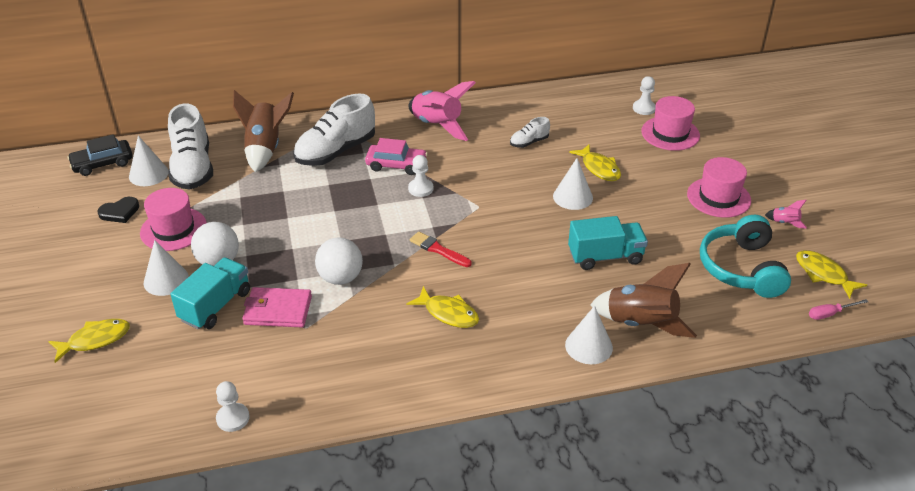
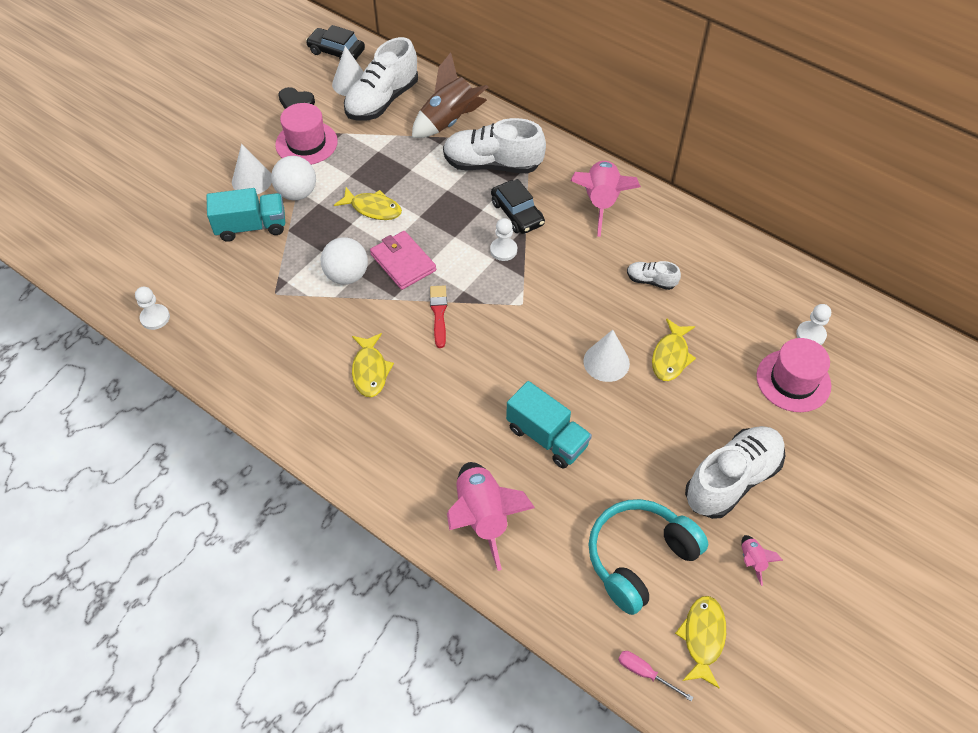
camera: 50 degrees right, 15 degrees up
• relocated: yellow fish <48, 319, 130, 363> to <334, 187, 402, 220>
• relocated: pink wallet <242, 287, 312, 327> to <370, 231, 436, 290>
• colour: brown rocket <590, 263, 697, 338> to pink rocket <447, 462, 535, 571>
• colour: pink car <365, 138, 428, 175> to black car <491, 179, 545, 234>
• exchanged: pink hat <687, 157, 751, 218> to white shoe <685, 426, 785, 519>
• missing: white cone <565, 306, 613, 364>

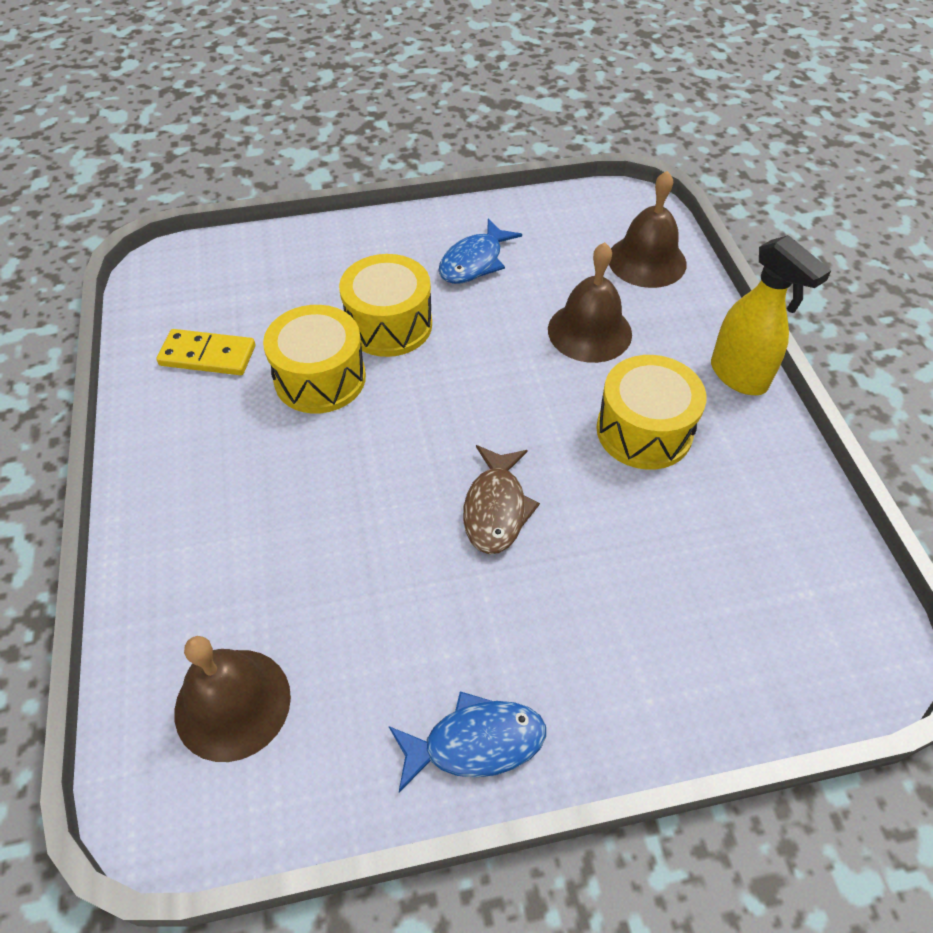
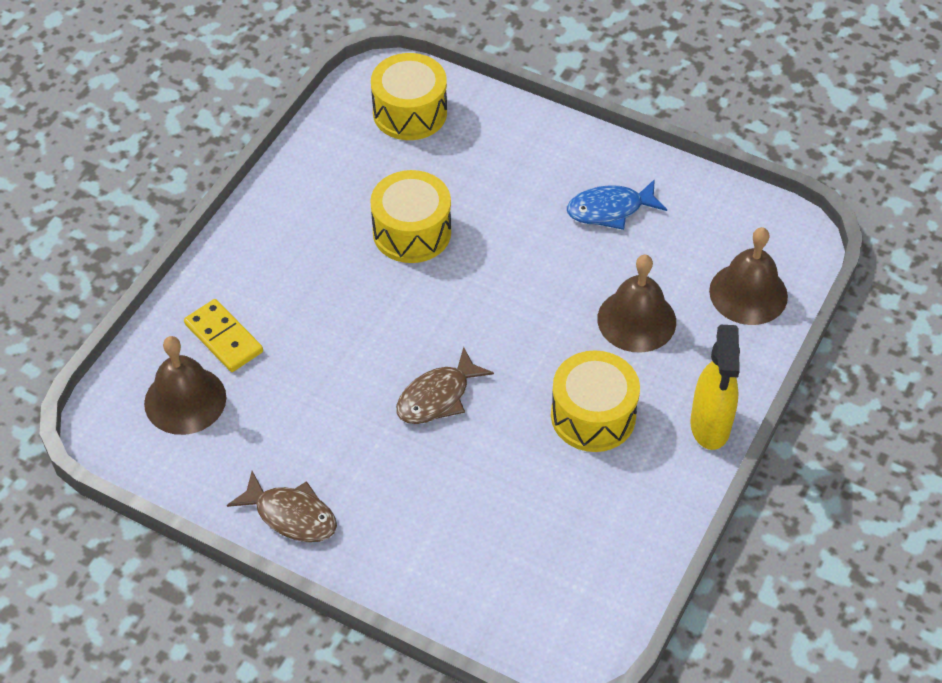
camera: 40 degrees right, 0 degrees up
• relocated: yellow domino <156, 329, 255, 375> to <184, 299, 263, 372>
• colour: blue fish <389, 691, 546, 792> to brown fish <227, 471, 337, 542>
• relocated: yellow drum <339, 254, 432, 357> to <371, 53, 447, 140>

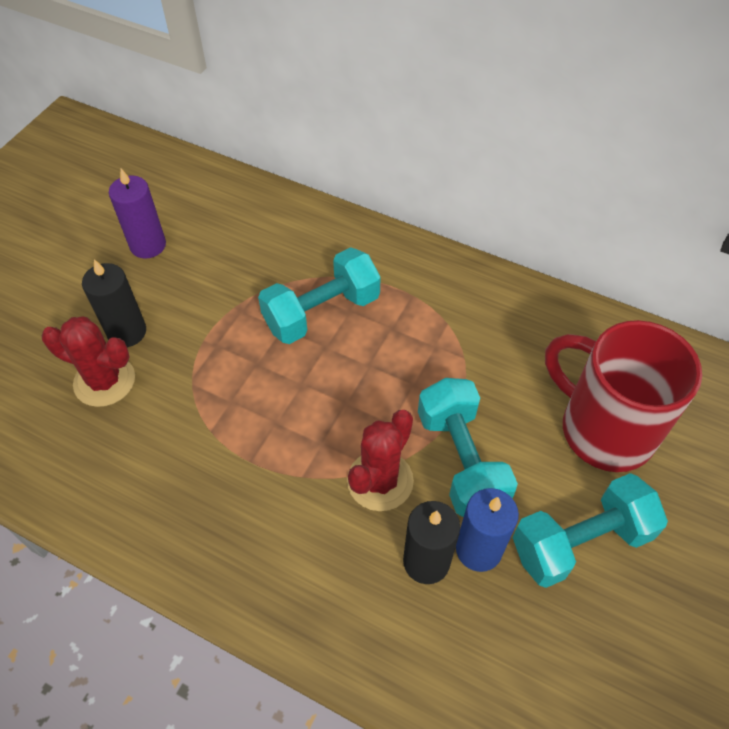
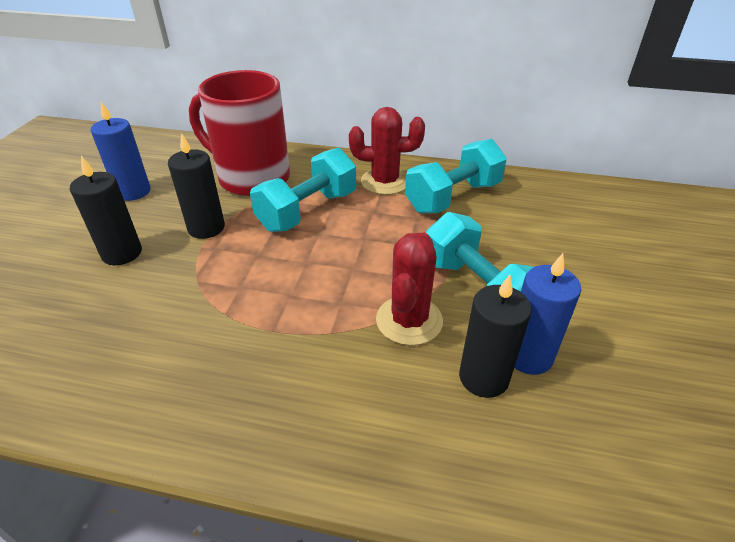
camera: 15 degrees left, 15 degrees down
• colour: purple candle <109, 169, 166, 259> to blue candle <91, 102, 151, 201>
• appeared: black candle <168, 133, 225, 239>
• relocated: red mug <545, 320, 702, 472> to <189, 70, 290, 196>
• relocated: red cactus <42, 317, 135, 407> to <349, 107, 425, 195>
• relocated: turquoise dumbbell <512, 473, 668, 588> to <405, 139, 507, 214>

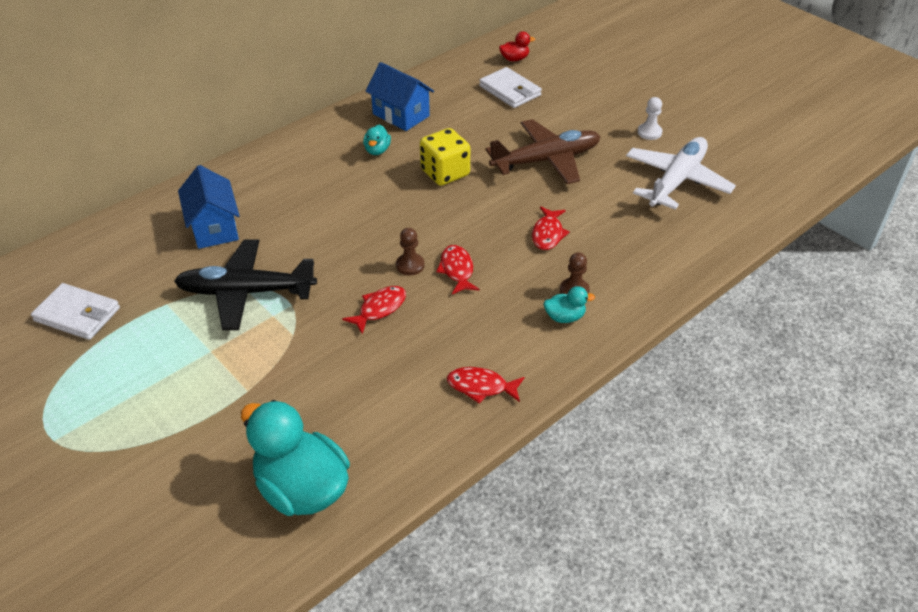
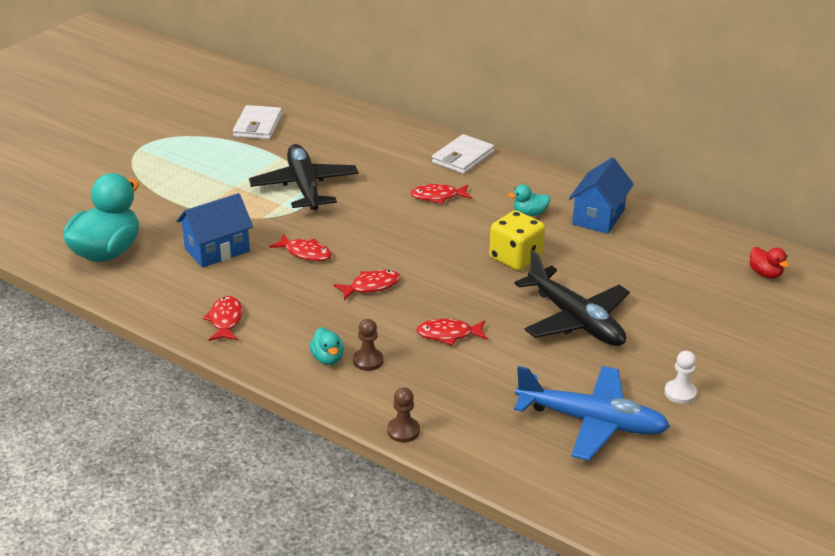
camera: 75 degrees right, 10 degrees down
• relocated: blue house <178, 165, 240, 249> to <177, 193, 253, 268>
• relocated: brown pawn <396, 228, 424, 275> to <387, 387, 420, 442>
• appeared: red fish <411, 184, 472, 204>
• relocated: white wallet <479, 67, 542, 108> to <432, 134, 495, 174>
• colour: brown plane <486, 119, 601, 184> to black plane <514, 250, 630, 346>
• colour: white plane <626, 137, 736, 210> to blue plane <514, 366, 670, 461>

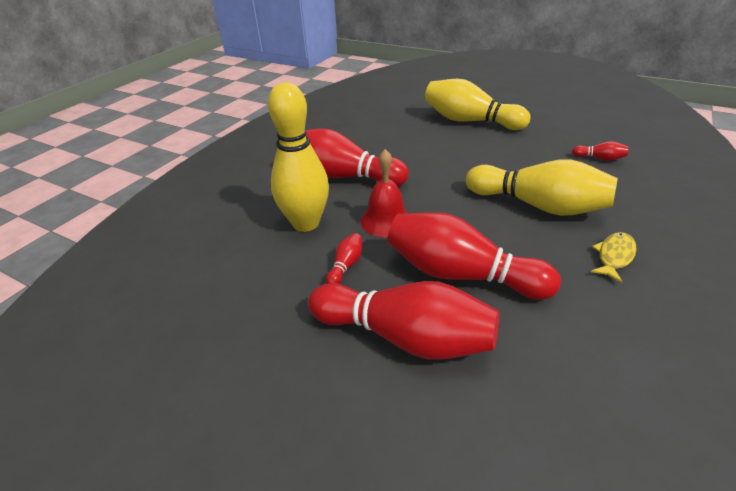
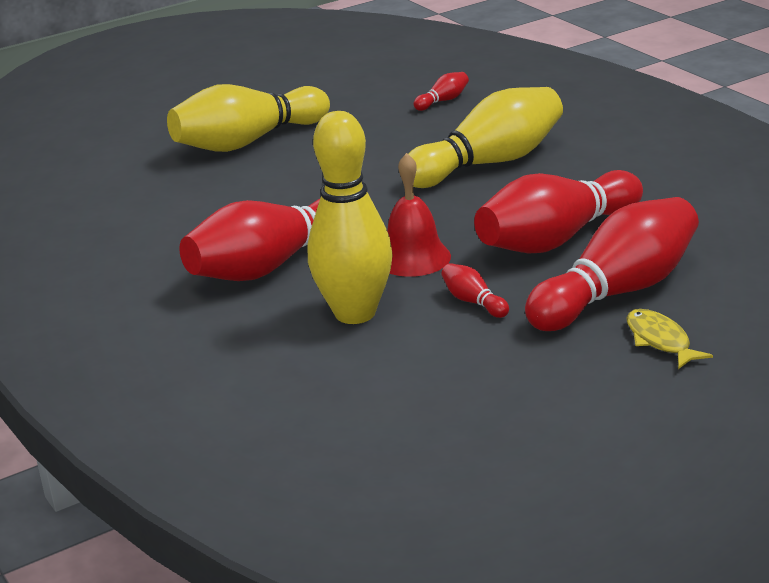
camera: 60 degrees left, 10 degrees down
• relocated: yellow fish <591, 232, 637, 283> to <626, 309, 713, 369>

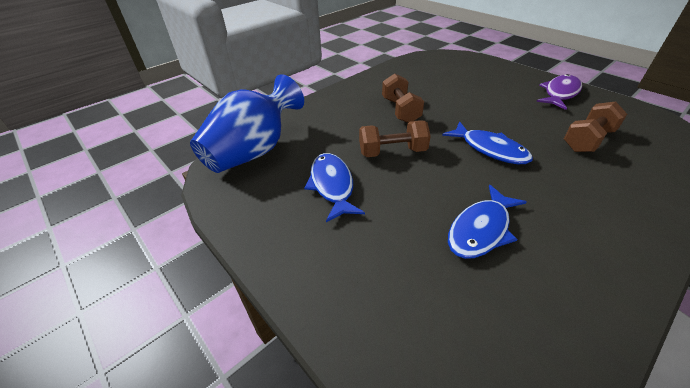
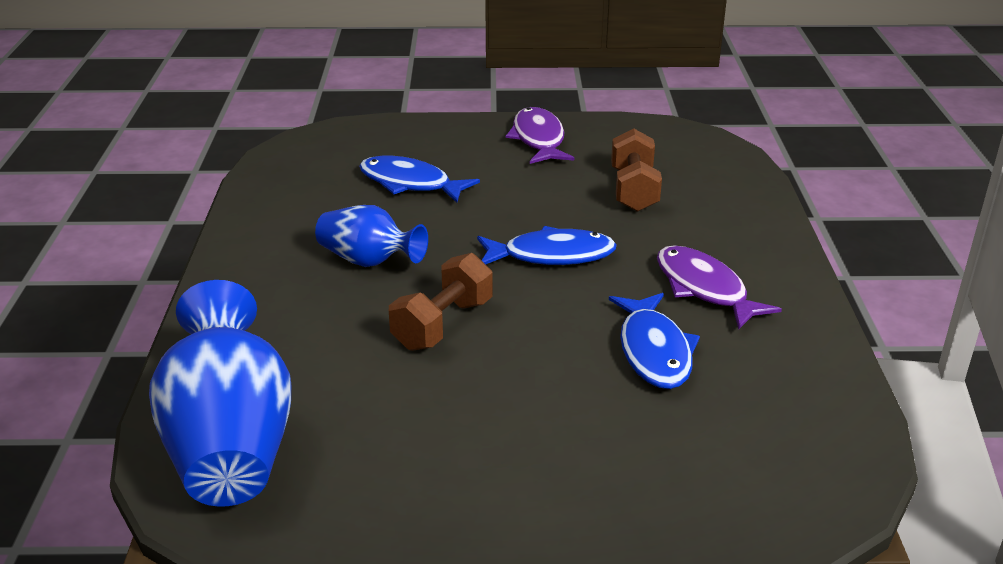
camera: 50 degrees left, 10 degrees down
• exchanged: brown dumbbell <382, 73, 424, 123> to blue vase <315, 205, 428, 267>
• relocated: blue fish <304, 153, 365, 222> to <359, 156, 480, 203>
• appeared: purple fish <657, 245, 782, 330>

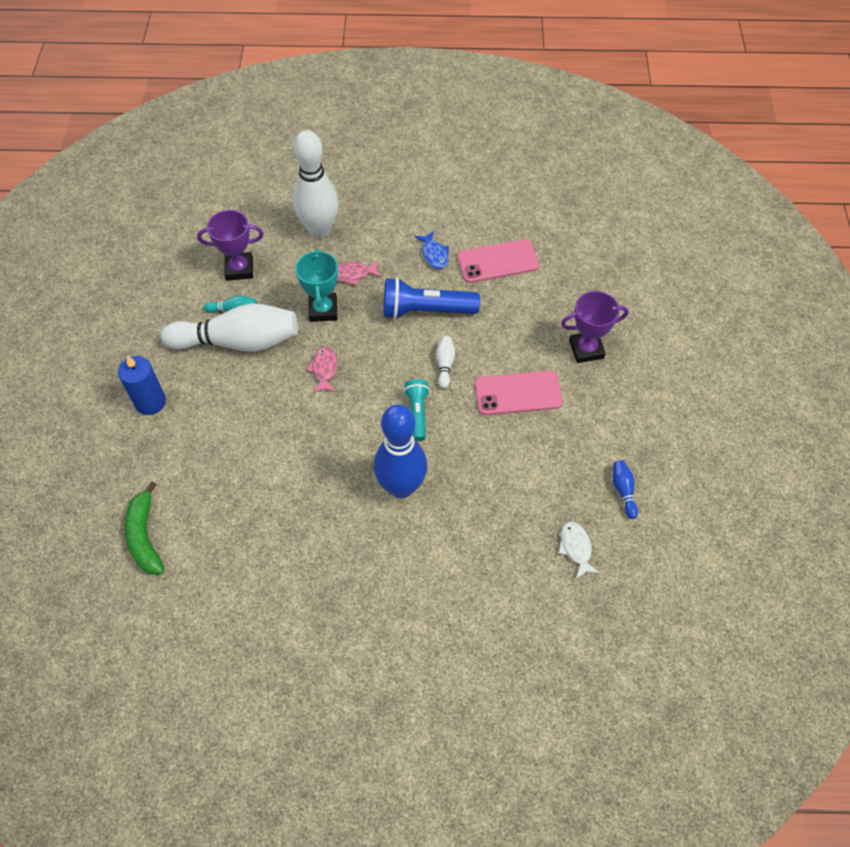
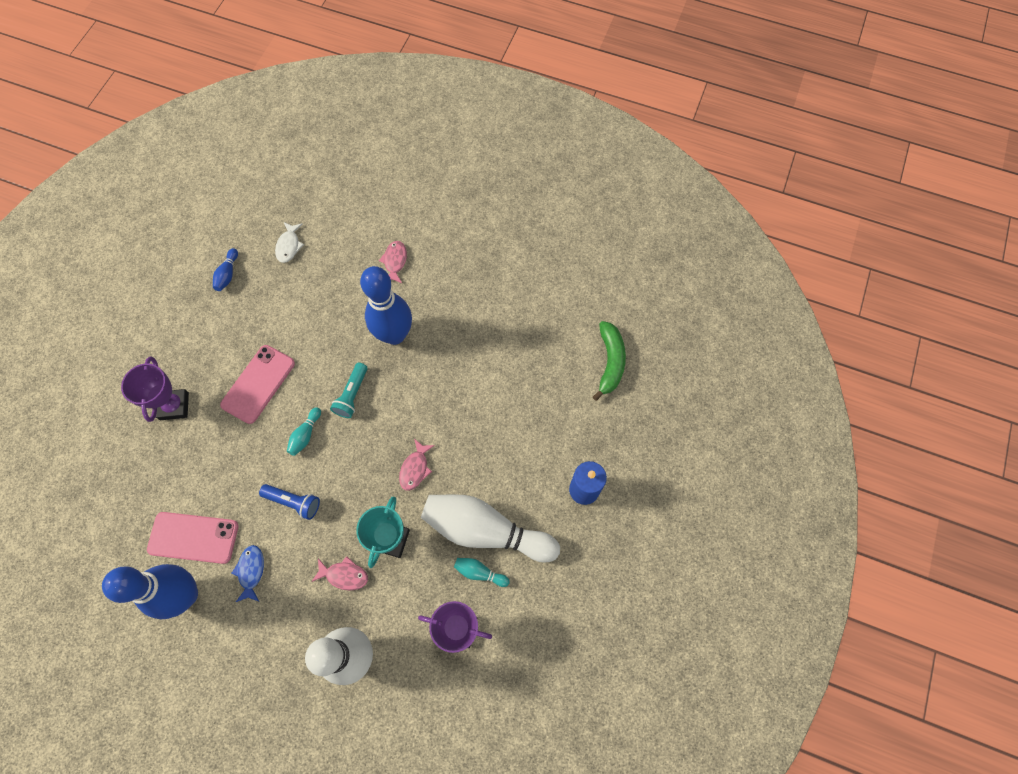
camera: 160 degrees left, 10 degrees up
• appeared: blue bowling pin <102, 564, 198, 619>
• spun: purple trophy <561, 291, 629, 363> = <121, 356, 189, 422> 75 degrees clockwise
• spun: pink phone <475, 371, 563, 415> = <220, 345, 295, 424> 75 degrees counterclockwise
• size: blue flashlight <384, 277, 480, 319> = <259, 484, 320, 520> x0.60
• colour: white bowling pin <436, 336, 455, 389> to turquoise bowling pin <287, 407, 321, 456>
• appeared: pink fish <379, 241, 407, 283>

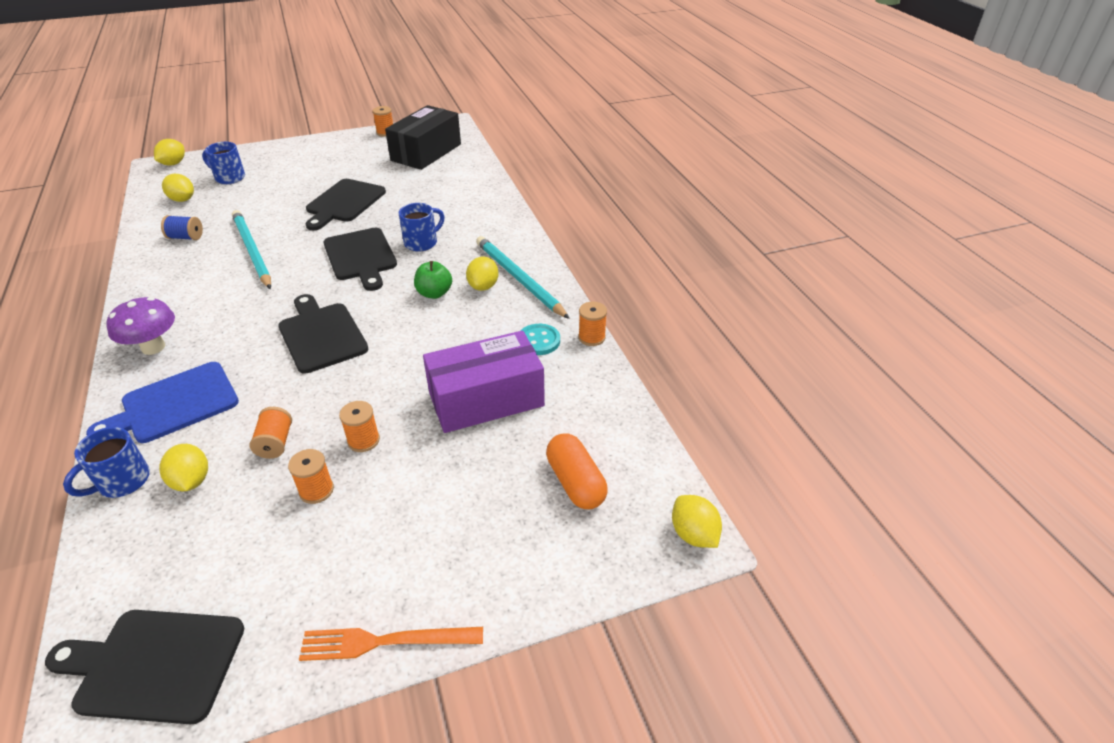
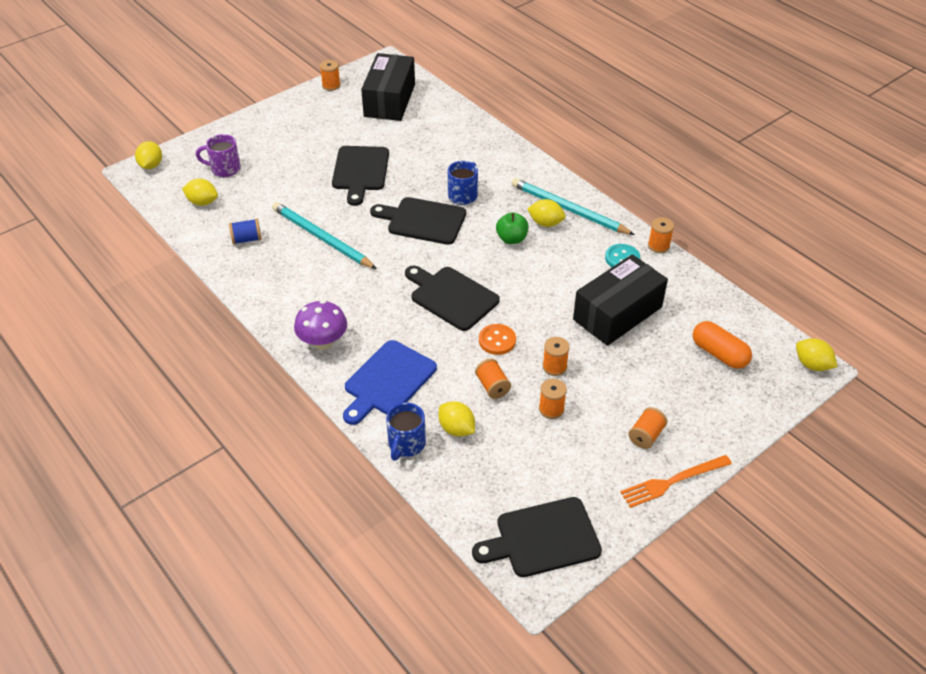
camera: 20 degrees left, 5 degrees up
• colour: blue mug <202, 142, 245, 184> to purple mug <196, 134, 241, 177>
• spun: black cutting board <323, 228, 397, 291> = <370, 197, 466, 245> 150 degrees clockwise
• appeared: orange button <479, 324, 516, 355>
• spun: yellow lemon <466, 256, 499, 291> = <527, 199, 565, 227> 60 degrees counterclockwise
• colour: purple box <423, 331, 545, 433> to black box <573, 254, 668, 346>
• appeared: orange spool <628, 407, 667, 449>

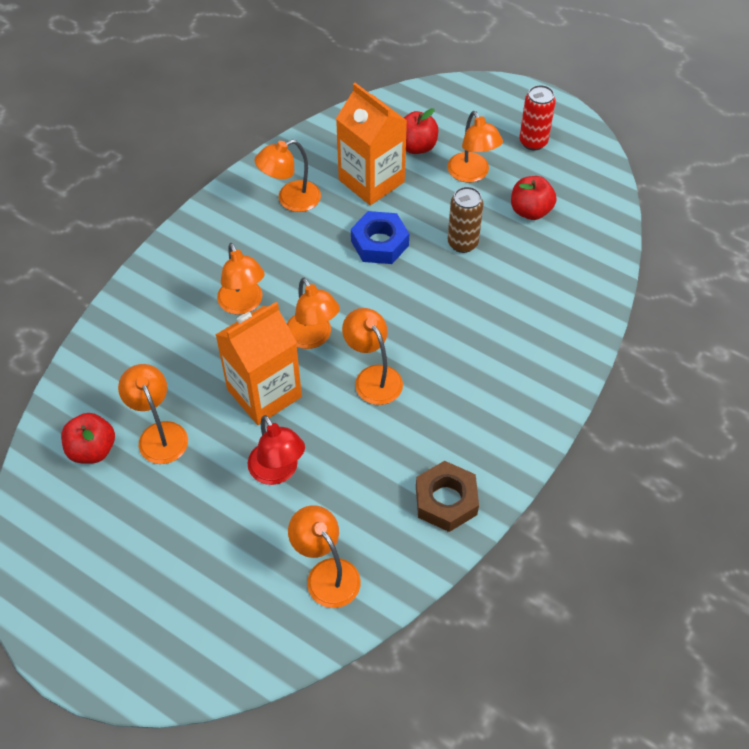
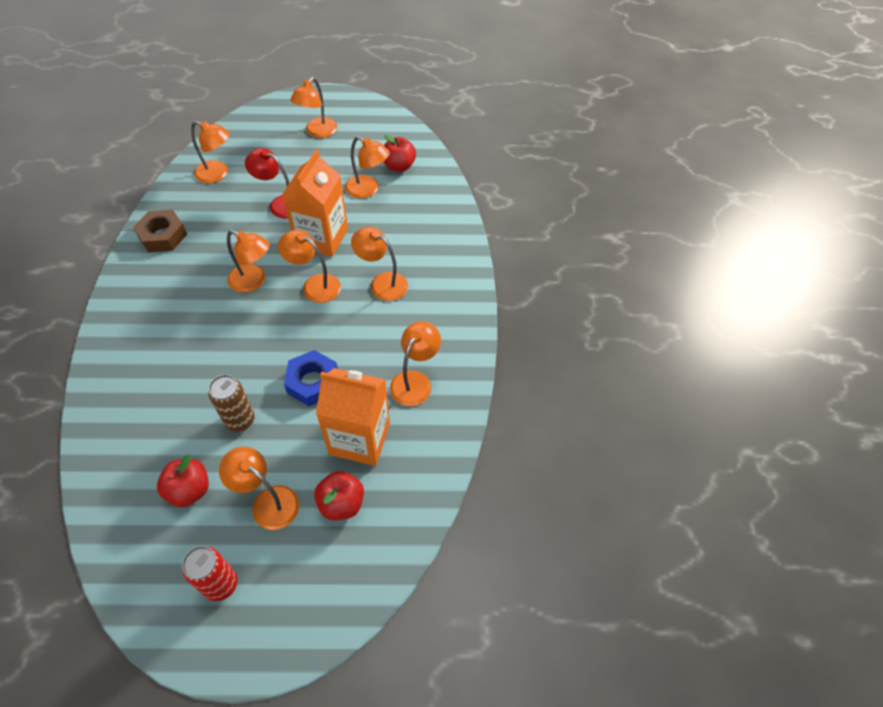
camera: 145 degrees right, 0 degrees up
• appeared: orange lamp <290, 77, 337, 138>

